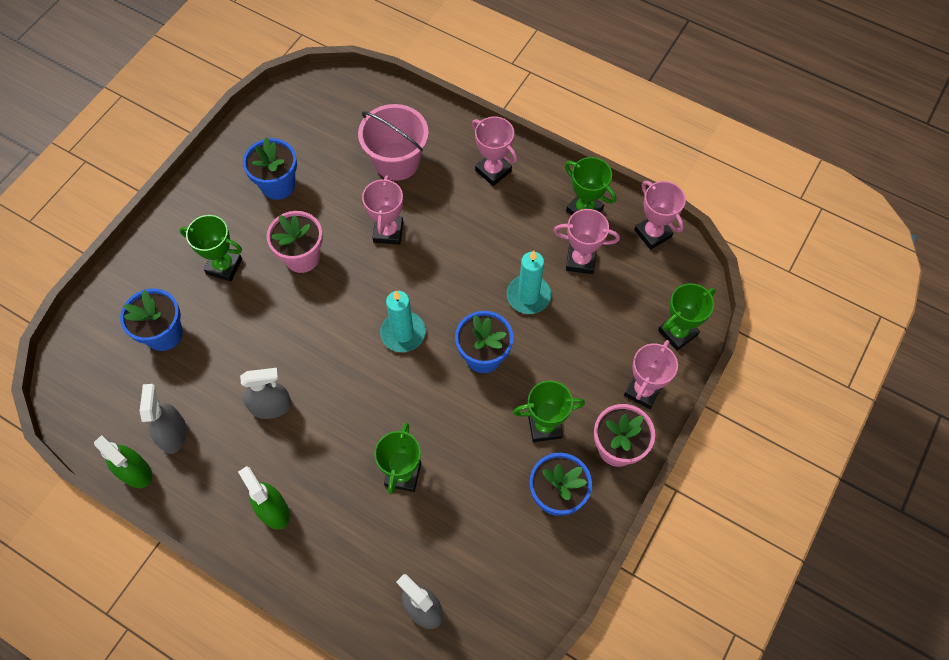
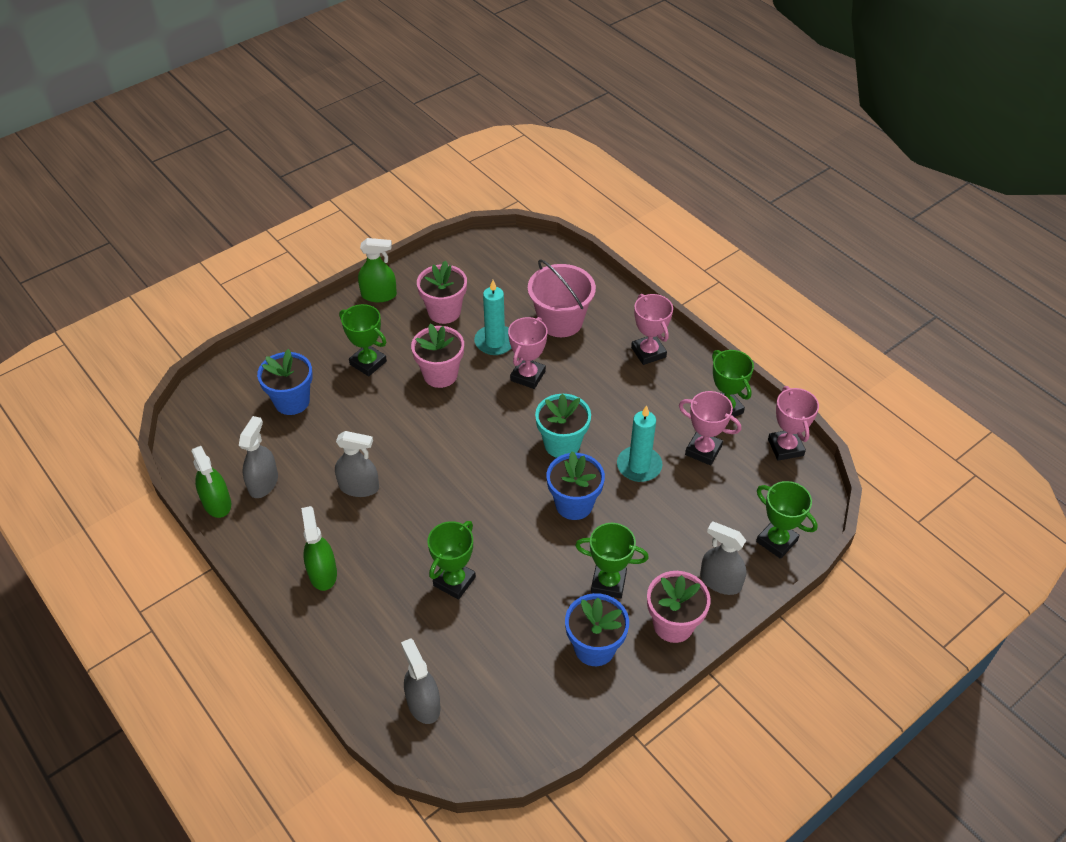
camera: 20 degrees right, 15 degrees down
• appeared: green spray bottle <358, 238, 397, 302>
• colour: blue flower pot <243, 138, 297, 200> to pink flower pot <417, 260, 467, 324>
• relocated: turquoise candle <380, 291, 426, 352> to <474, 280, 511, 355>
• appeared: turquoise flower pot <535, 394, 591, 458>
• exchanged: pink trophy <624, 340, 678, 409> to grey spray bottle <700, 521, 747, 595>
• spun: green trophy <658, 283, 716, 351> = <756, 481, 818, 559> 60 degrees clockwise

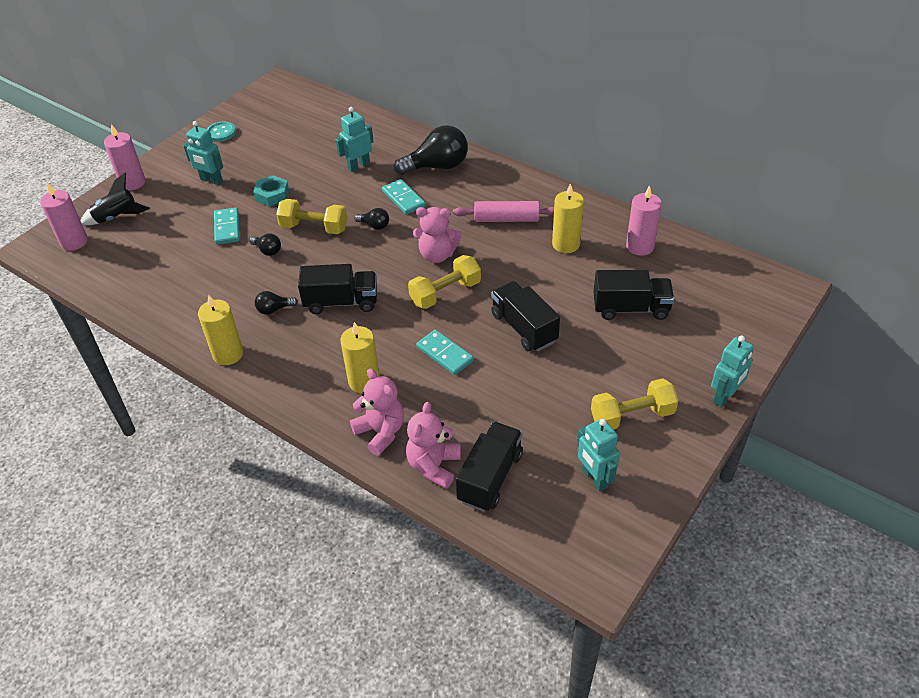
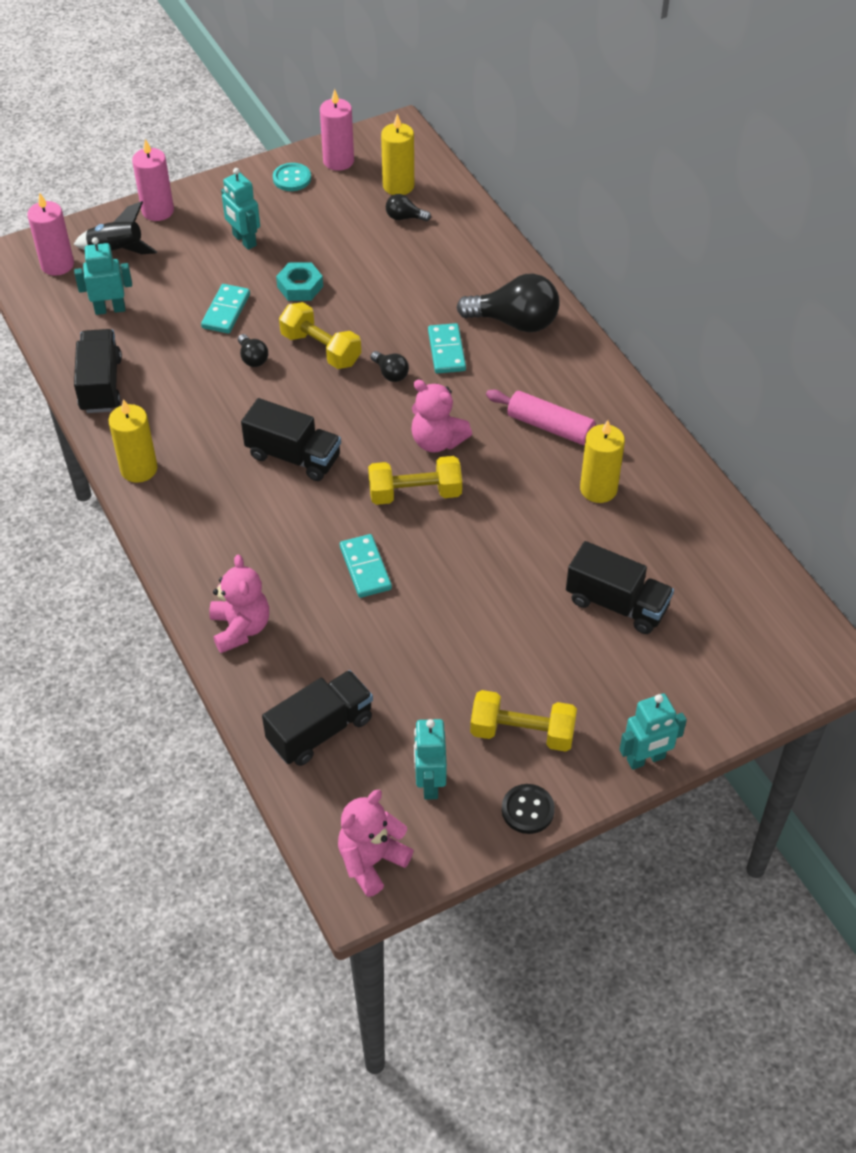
camera: 25 degrees right, 5 degrees up
• relocated: turquoise robot <335, 107, 374, 172> to <74, 237, 132, 315>
• relocated: black truck <491, 281, 560, 351> to <74, 329, 122, 413>
• relocated: pink candle <626, 185, 662, 256> to <320, 89, 354, 171>
• relocated: pink teddy bear <406, 402, 461, 489> to <338, 790, 414, 897>
• relocated: yellow candle <341, 322, 380, 393> to <381, 114, 414, 195>
• relocated: black light bulb <255, 291, 298, 315> to <386, 194, 431, 221>
• appeared: black button <502, 784, 555, 834>

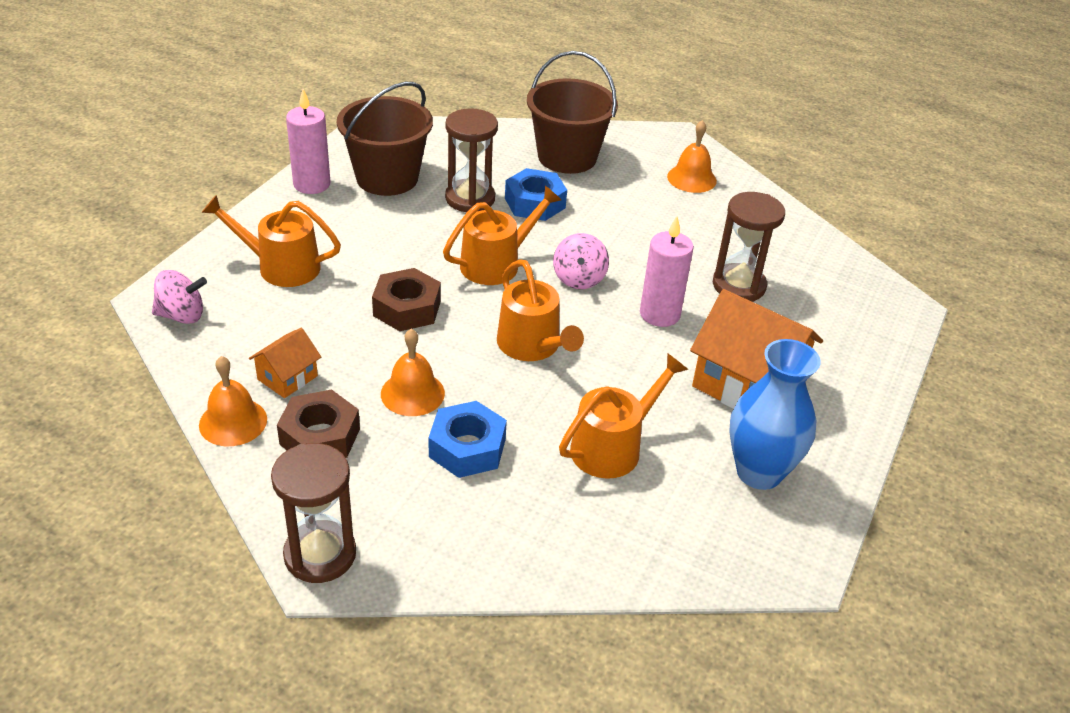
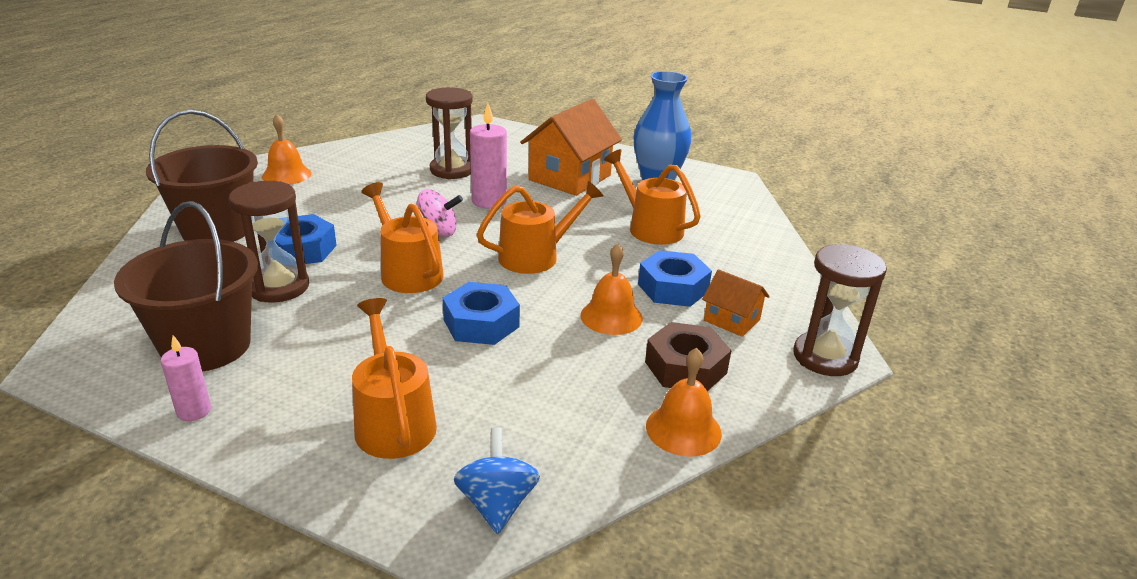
camera: 90 degrees left, 10 degrees down
• size: pink candle <286, 89, 330, 194> = <161, 335, 211, 421> x0.59
• spun: orange watering can <202, 195, 341, 287> = <352, 298, 437, 459> 150 degrees clockwise
• colour: brown nut <372, 268, 441, 331> to blue nut <442, 282, 520, 345>
• colour: pink spinning top <152, 270, 207, 324> to blue spinning top <454, 428, 540, 534>
• relocated: orange house <249, 328, 321, 398> to <702, 269, 770, 337>

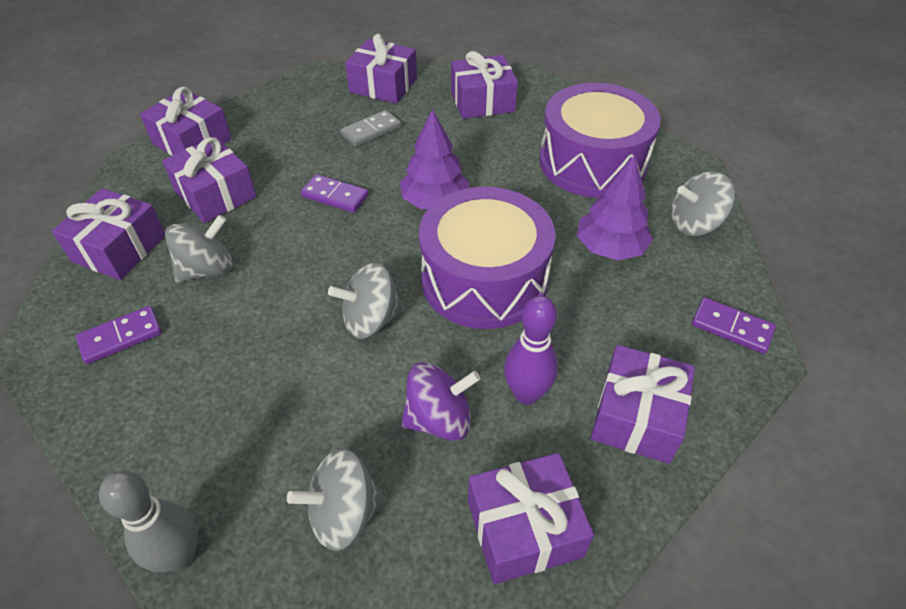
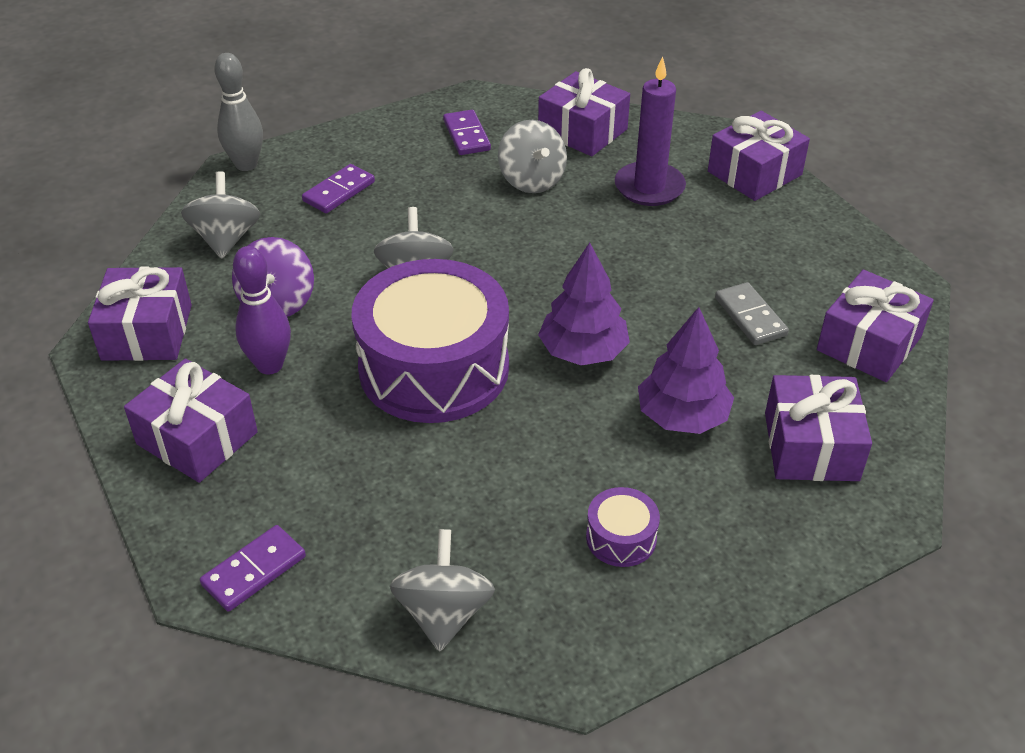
camera: 105 degrees right, 5 degrees down
• relocated: purple domino <301, 174, 369, 213> to <302, 164, 375, 213>
• size: purple drum <540, 83, 661, 198> = <586, 487, 660, 567> x0.41
• exchanged: purple gift <162, 137, 256, 223> to purple candle <615, 57, 686, 206>
• relocated: purple tree <577, 155, 653, 260> to <638, 307, 734, 434>

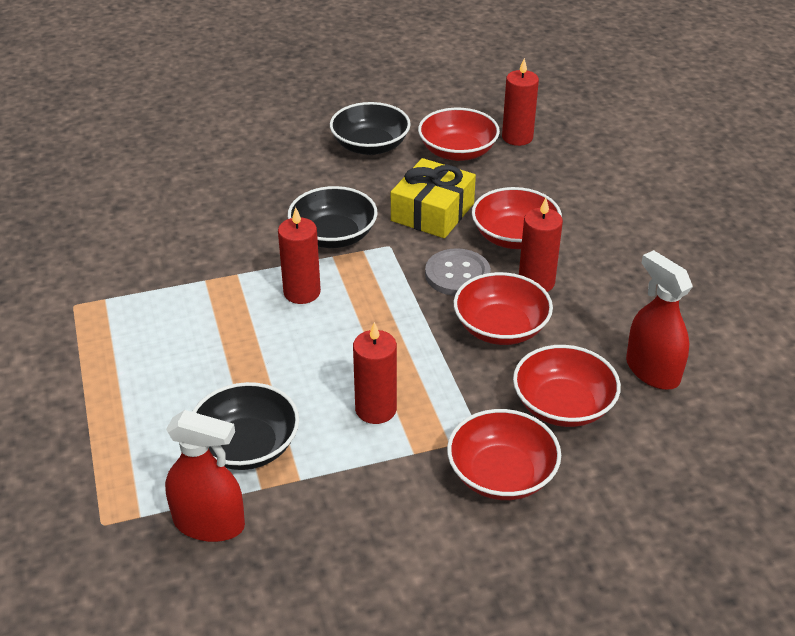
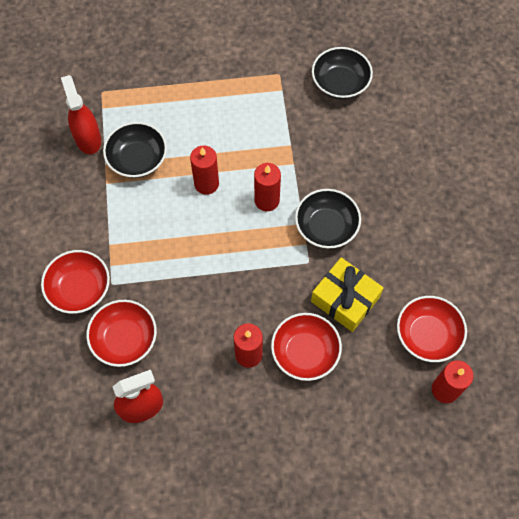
camera: 100 degrees right, 25 degrees up
• spun: red spray bottle <165, 410, 245, 542> = <61, 75, 101, 154> 135 degrees clockwise
• relocated: red candle <353, 322, 397, 424> to <190, 146, 219, 195>
• relocated: black bowl <330, 102, 411, 155> to <312, 47, 373, 99>
• missing: grey button <425, 248, 491, 296>
• missing: red bowl <454, 272, 553, 345>

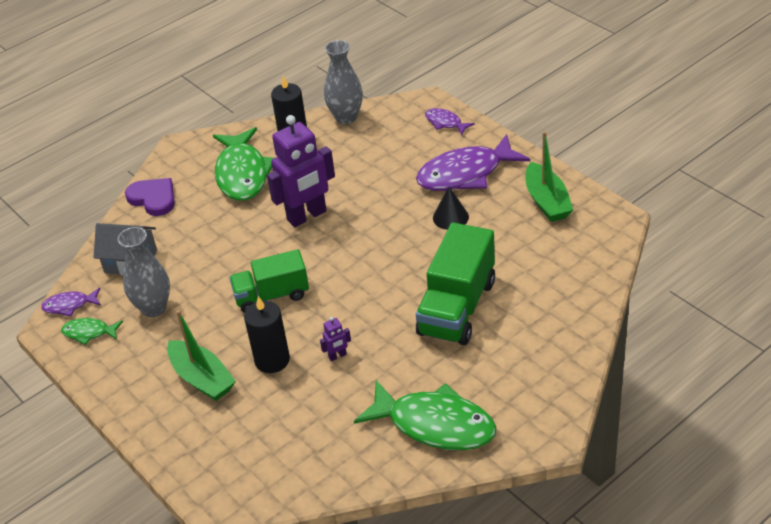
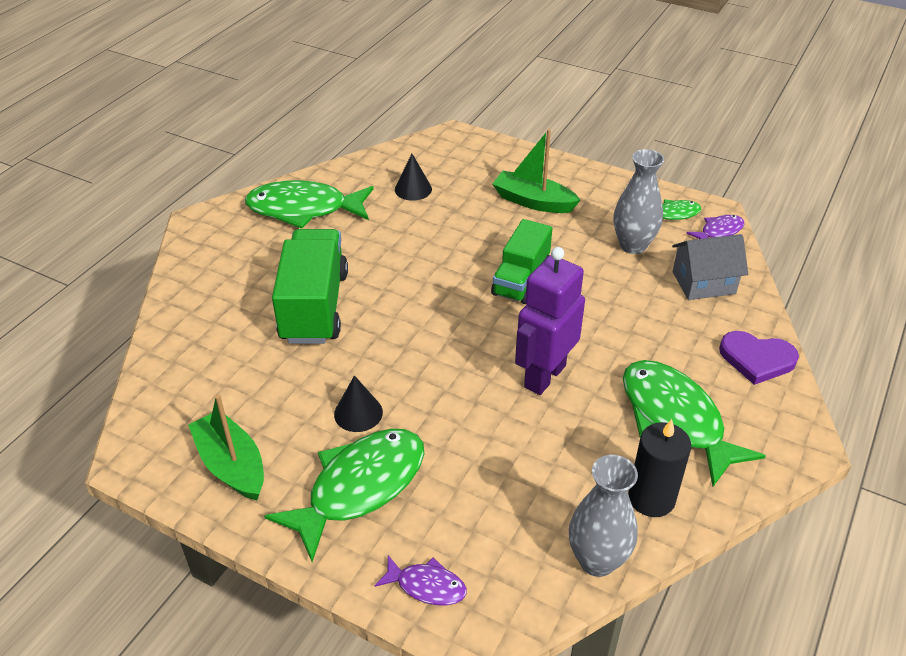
camera: 155 degrees right, 0 degrees up
• colour: purple fish <416, 134, 530, 191> to green fish <264, 429, 424, 562>
• appeared: black cone <395, 154, 432, 201>
• spun: green truck <229, 249, 309, 313> = <491, 219, 552, 304> 150 degrees clockwise
• missing: black candle <244, 296, 290, 373>
• missing: purple robot <320, 317, 351, 361>

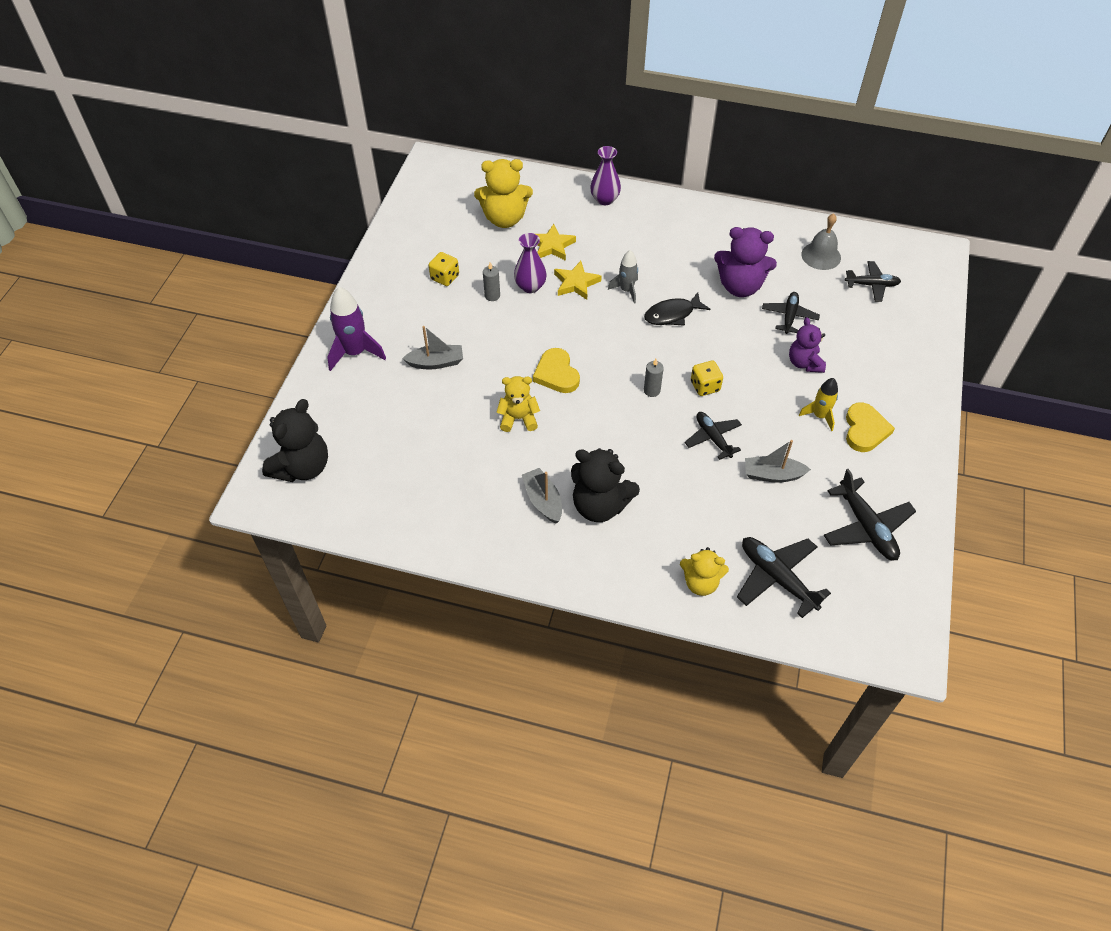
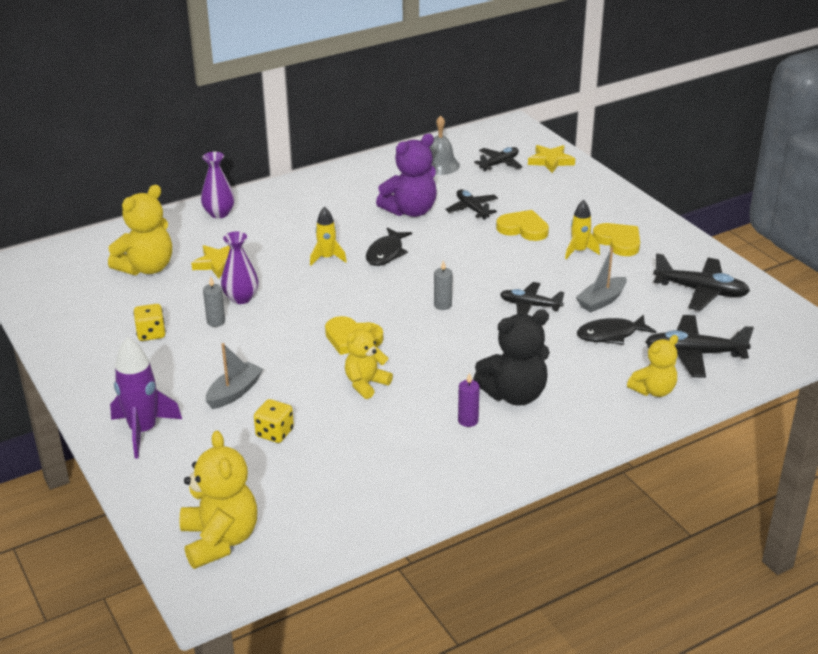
camera: 45 degrees left, 20 degrees down
• colour: black teddy bear <262, 399, 328, 482> to yellow teddy bear <179, 431, 257, 569>
• relocated: yellow dice <691, 361, 723, 396> to <254, 399, 294, 443>
• colour: grey rocket <608, 250, 638, 304> to yellow rocket <310, 206, 347, 266>
• exchanged: grey boat <522, 468, 562, 523> to purple candle <458, 373, 480, 427>
• exchanged: purple teddy bear <789, 317, 826, 373> to yellow heart <496, 210, 549, 241>
• relocated: yellow star <554, 261, 602, 300> to <528, 145, 575, 173>
• appeared: black fish <577, 314, 656, 345>

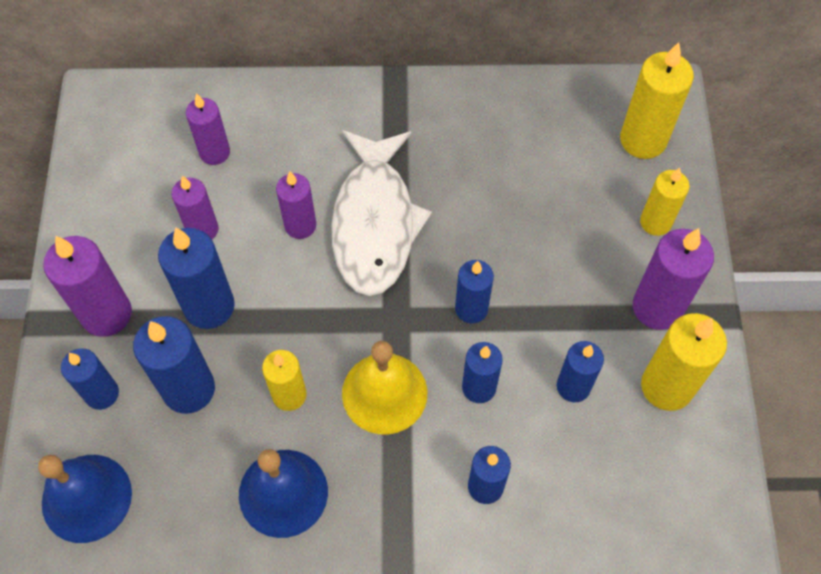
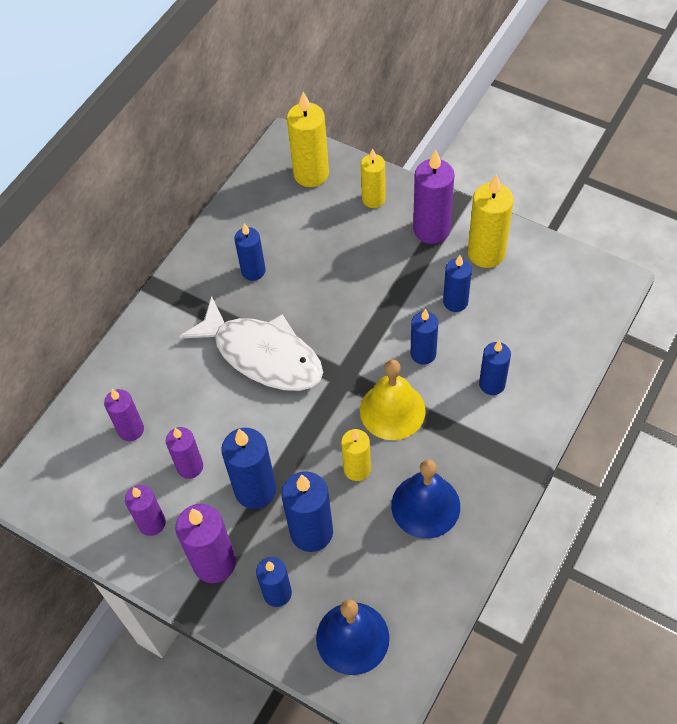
camera: 55 degrees left, 5 degrees down
• relocated: purple candle <276, 171, 316, 239> to <125, 485, 166, 536>
• relocated: blue candle <455, 260, 494, 323> to <234, 223, 266, 281>

